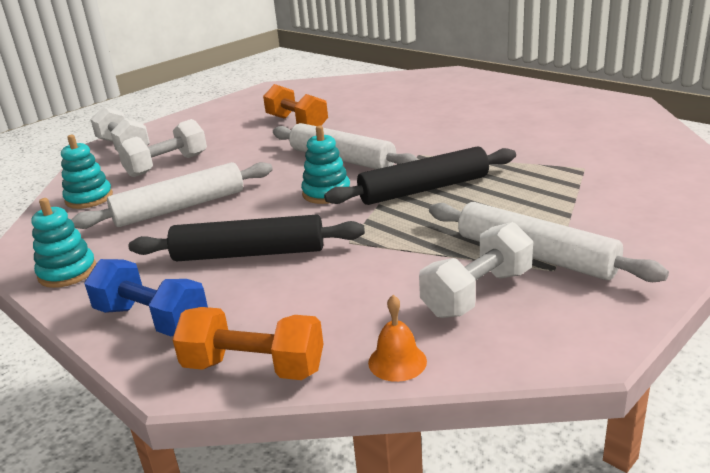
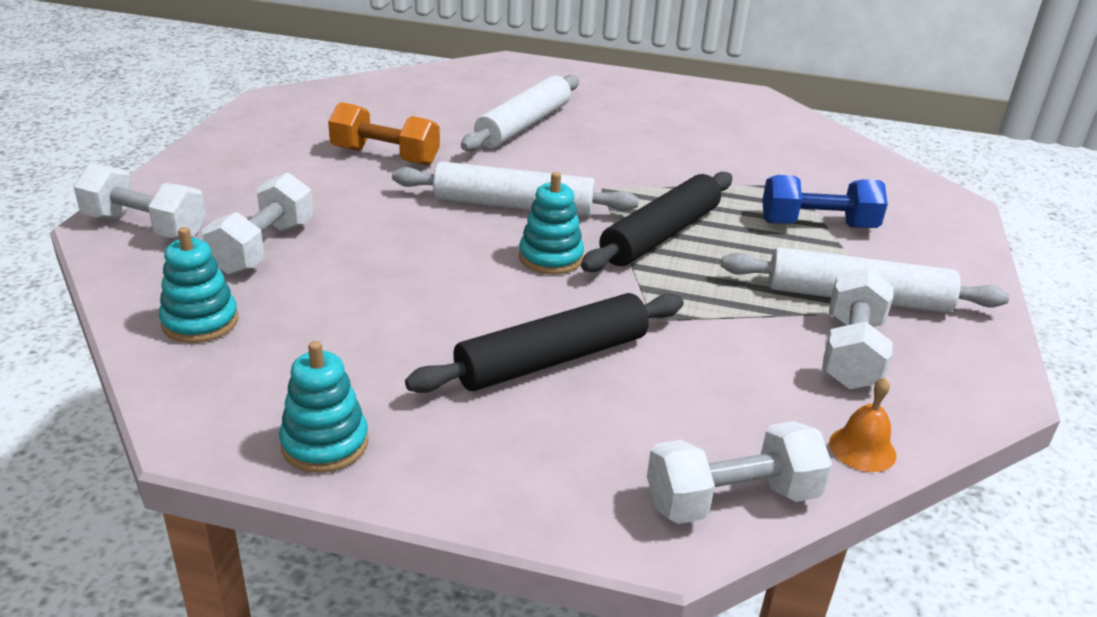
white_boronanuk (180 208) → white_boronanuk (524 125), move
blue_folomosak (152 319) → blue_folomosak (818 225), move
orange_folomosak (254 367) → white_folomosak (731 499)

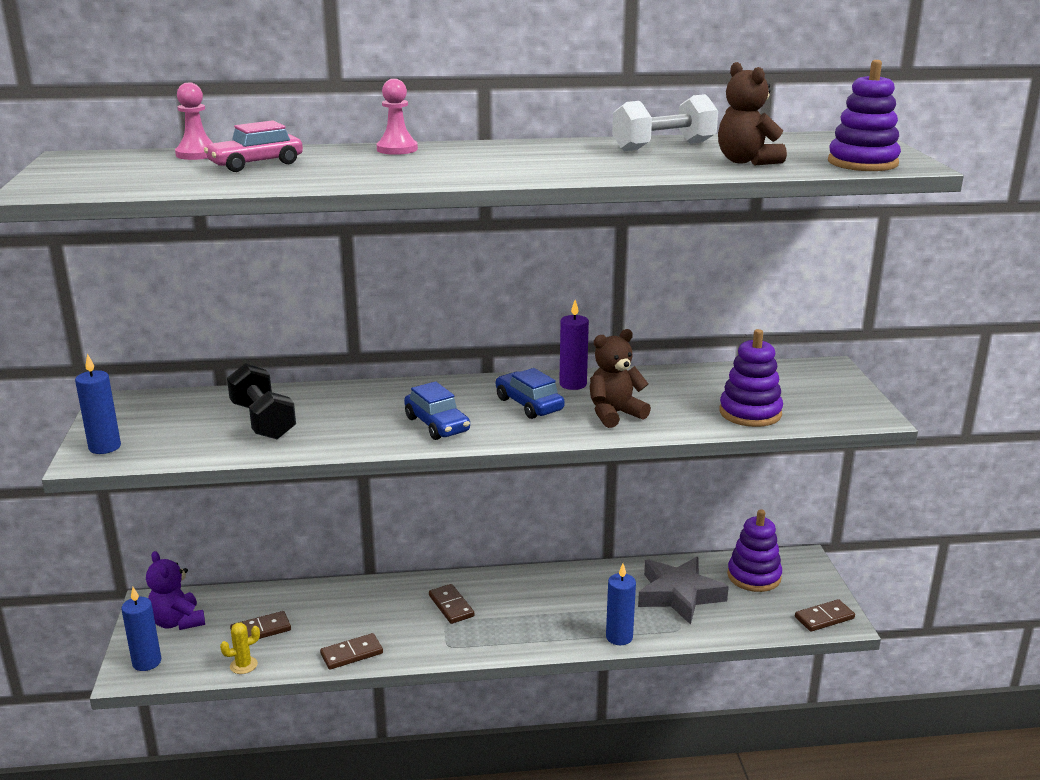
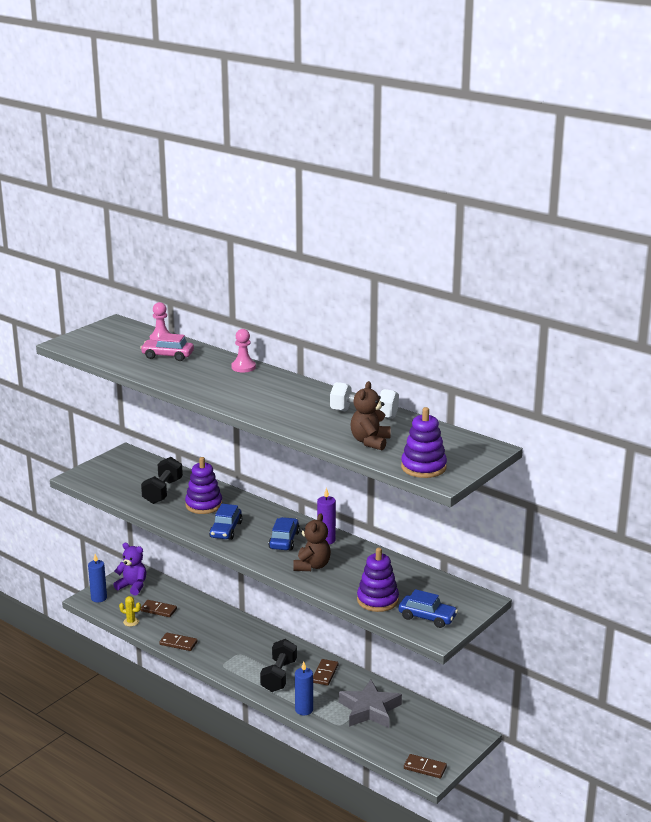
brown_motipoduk (614 414) → brown_motipoduk (312 566), 90 degrees clockwise
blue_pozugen (105 447) → -
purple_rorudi (754 576) → purple_rorudi (204 505), move
purple_motipoduk (177 622) → purple_motipoduk (132 586), 105 degrees clockwise
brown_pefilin (451 606) → brown_pefilin (325 674), move
- → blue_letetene (427 617)
- → black_folomosak (279 676)

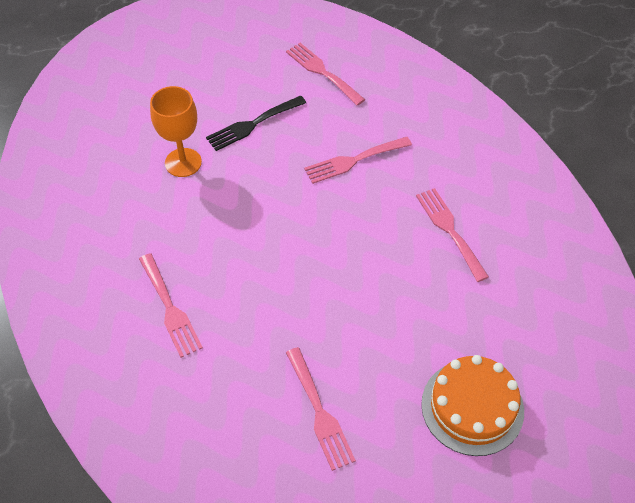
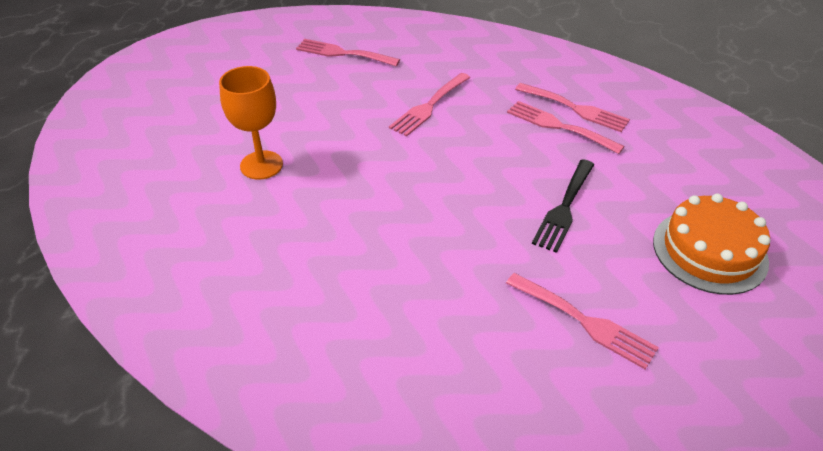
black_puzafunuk (253 124) → black_puzafunuk (564 208), move
pink_puzafunuk (170 308) → pink_puzafunuk (575 108), move

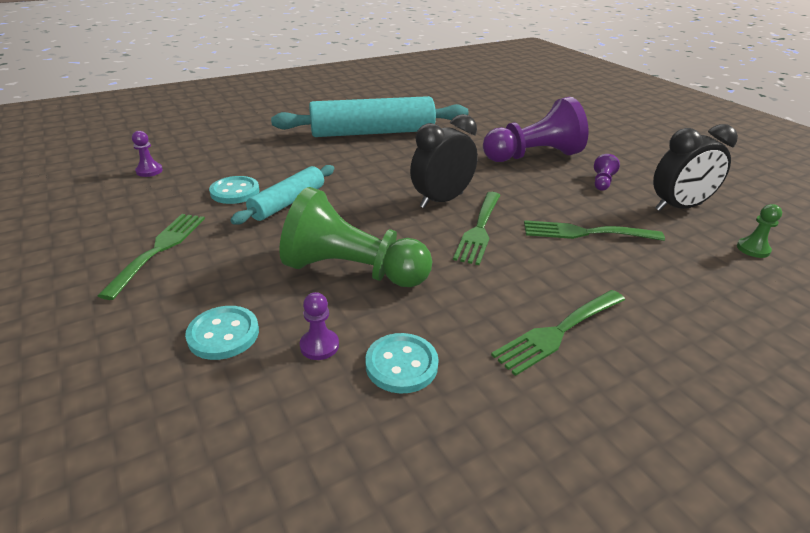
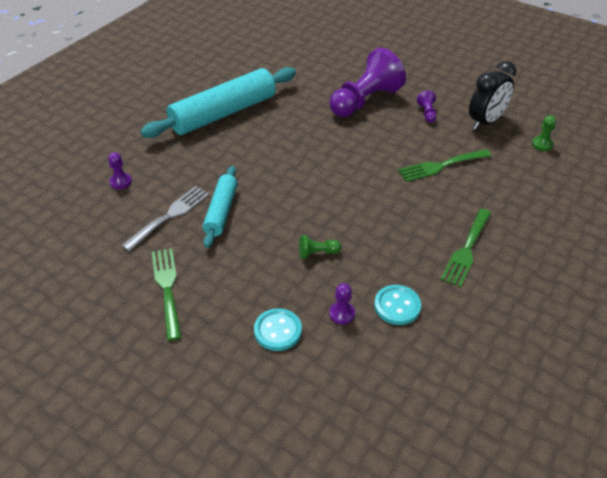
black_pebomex (441 200) → -
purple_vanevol (149 171) → purple_vanevol (121 182), move
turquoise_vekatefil (235 192) → grey_puzafunuk (170 216)
green_vanevol (352 271) → green_vanevol (317 253), x0.40
green_puzafunuk (479 229) → -

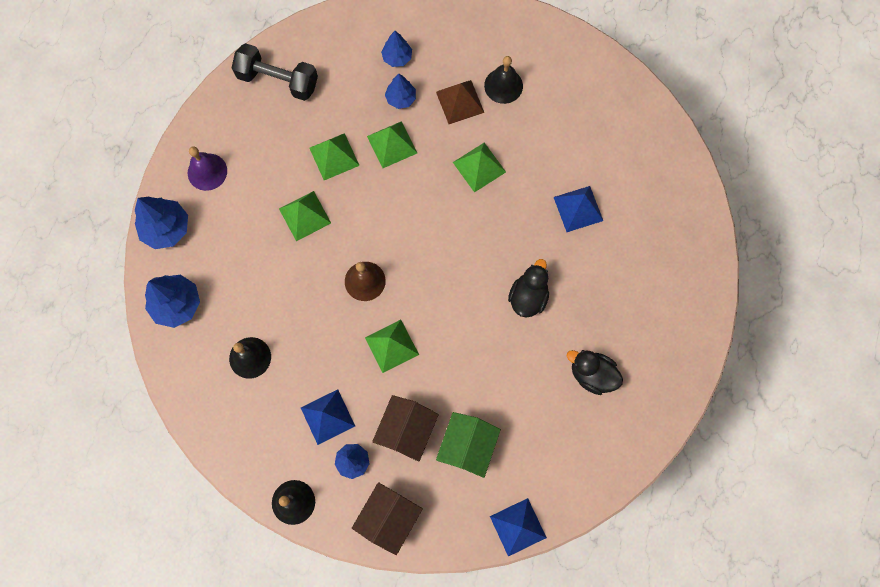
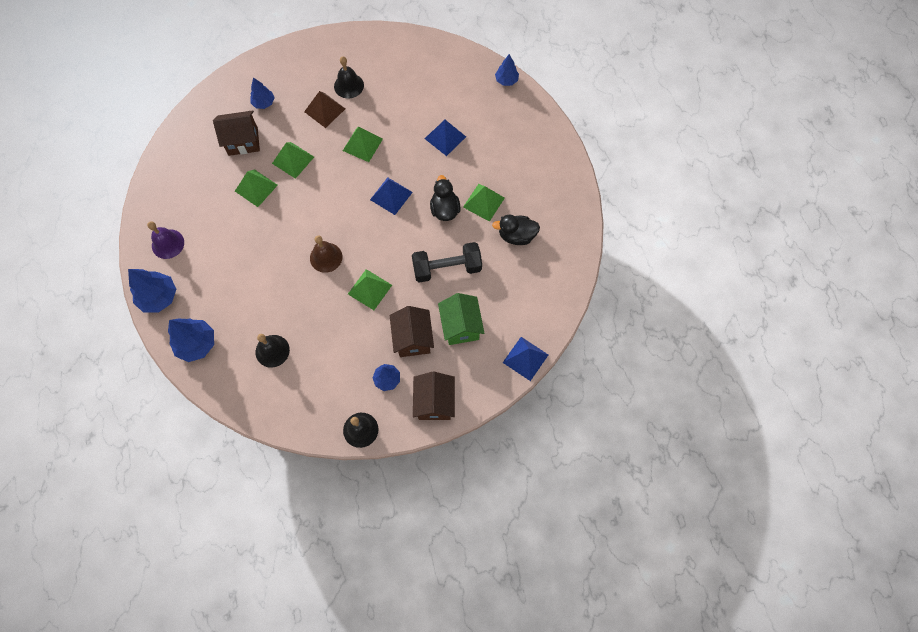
black_folomosak (278 80) → black_folomosak (447 268), move
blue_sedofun (401 98) → blue_sedofun (506 80), move
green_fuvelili (304 215) → green_fuvelili (483 202), move
blue_fuvelili (327 416) → blue_fuvelili (391 195), move
- → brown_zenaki (243 141)

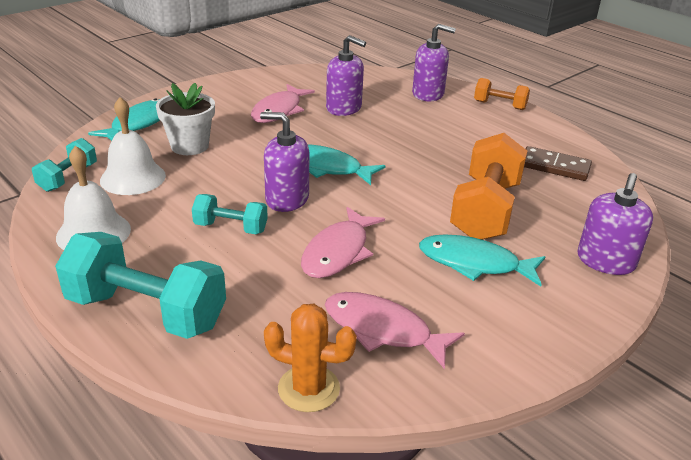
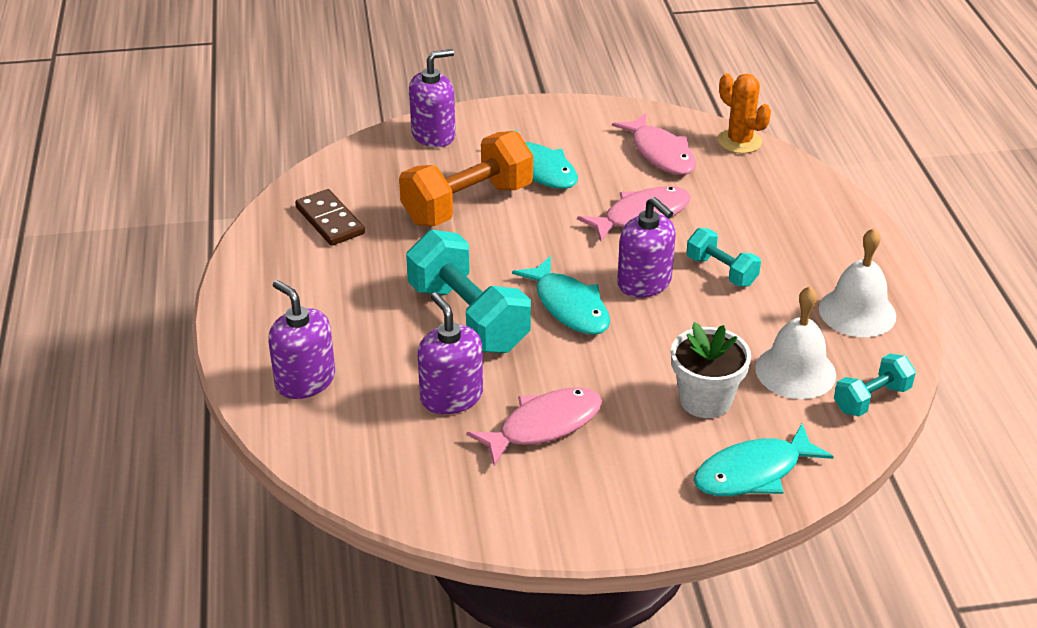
orange_folomosak (499 105) → -
turquoise_folomosak (146 312) → turquoise_folomosak (468 317), move

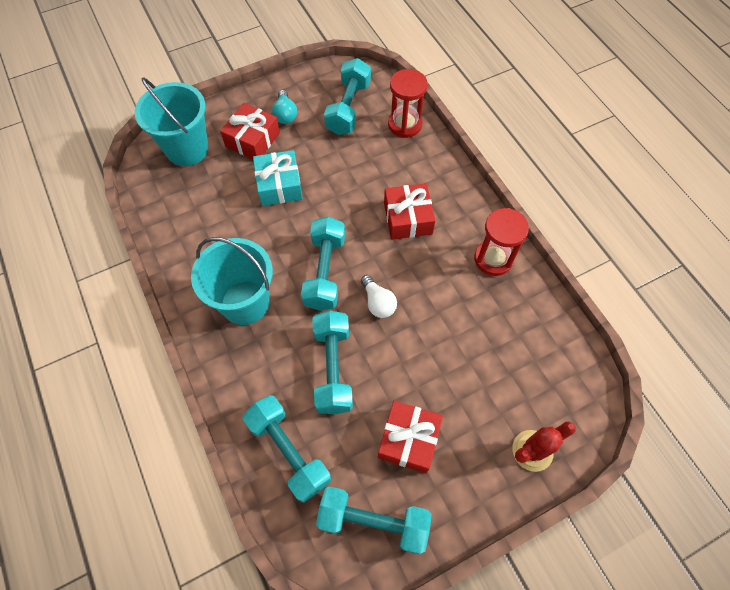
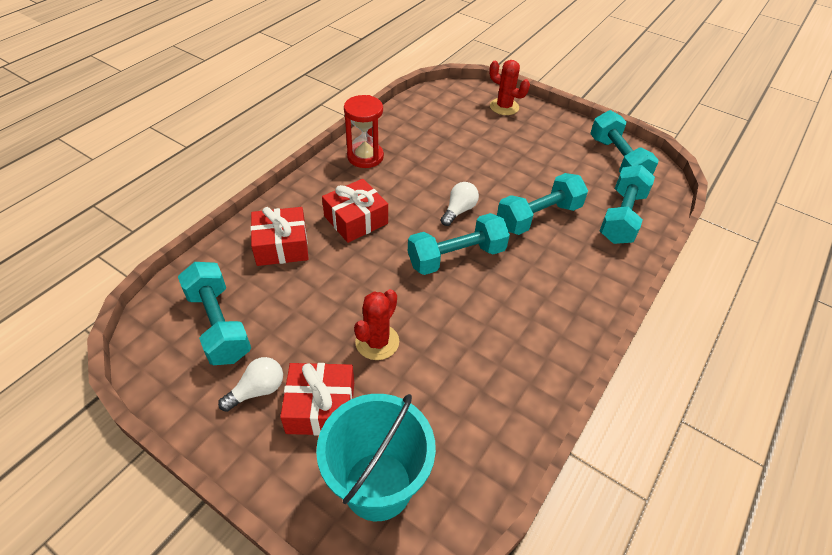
turquoise_folomosak (348 108) → turquoise_folomosak (219 325), 75 degrees clockwise
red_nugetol (405 124) → -
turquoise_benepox (285 114) → white_benepox (257 390)
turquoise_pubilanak (279 185) → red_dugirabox (377 342)
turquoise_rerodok (245 302) → -
red_pubilanak (408 440) → red_pubilanak (281 246), move

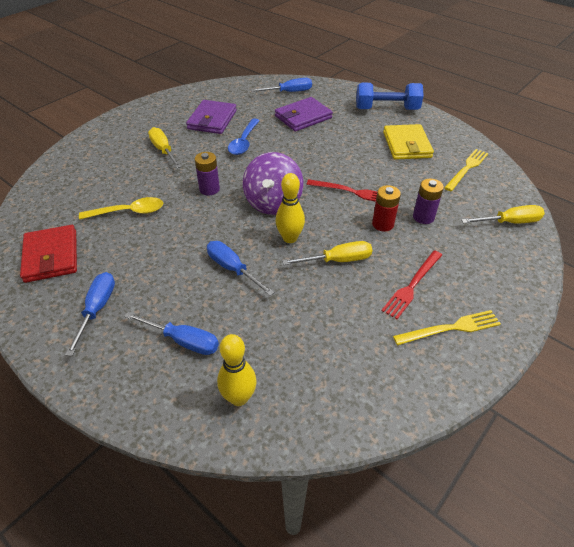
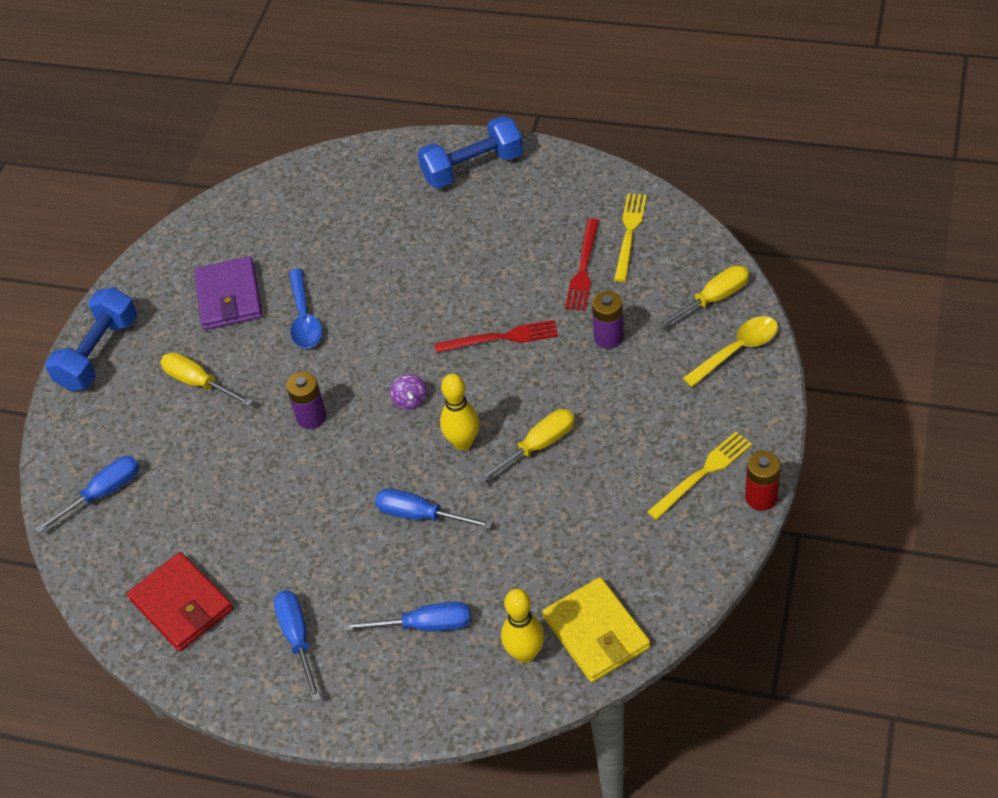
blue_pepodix (289 92) → blue_pepodix (103 493), move
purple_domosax (303 117) → -
yellow_domosax (407 145) → yellow_domosax (596 632), move
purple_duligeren (273 203) → purple_duligeren (410 400), x0.43
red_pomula (383 224) → red_pomula (761 497), move
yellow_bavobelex (129 212) → yellow_bavobelex (737 350), move
red_puzafunuk (412 285) → red_puzafunuk (583 268), move
- → blue_folomosak (98 353)

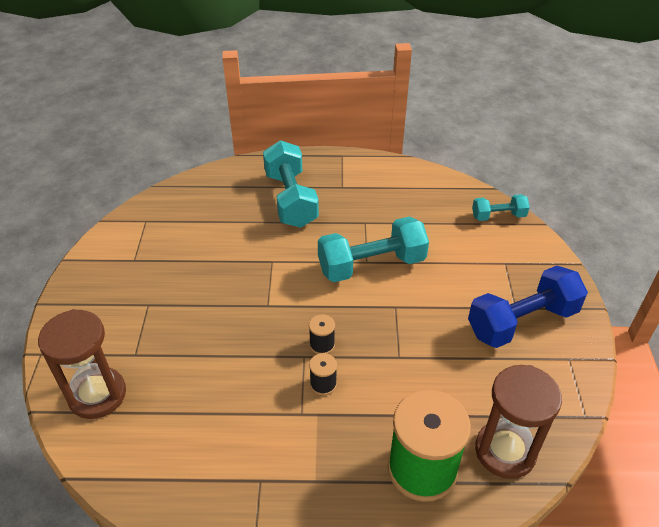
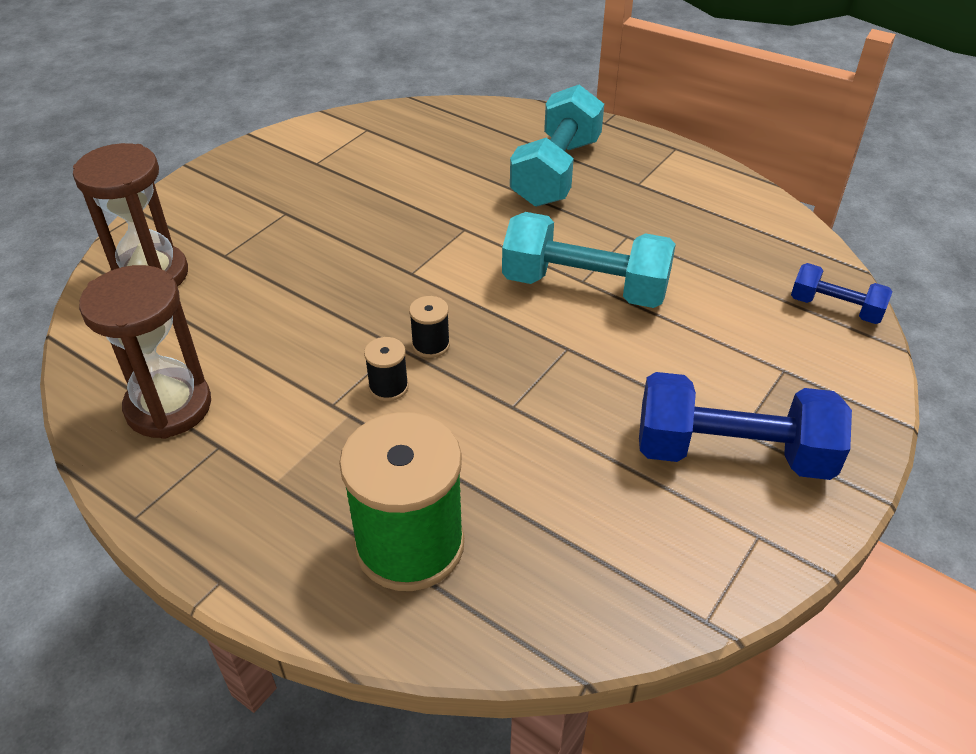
turquoise_folomosak (498 216) → blue_folomosak (835 308)
brown_nugetol (505 451) → brown_nugetol (168 407), move

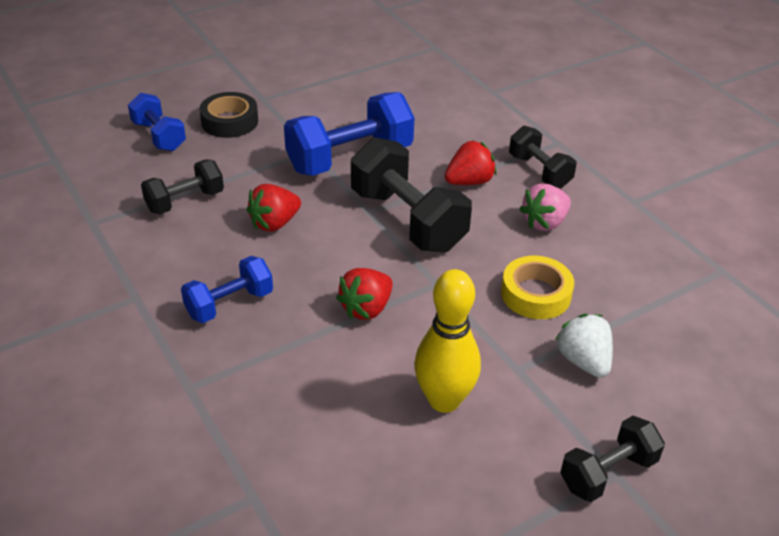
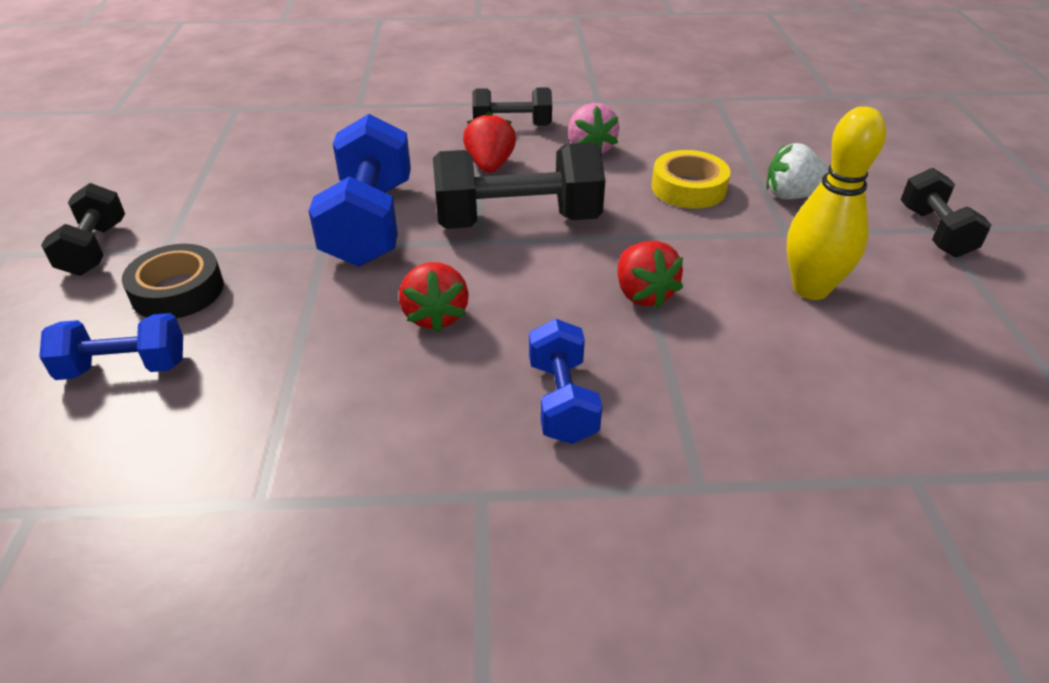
black_folomosak (185 201) → black_folomosak (94 249), move

